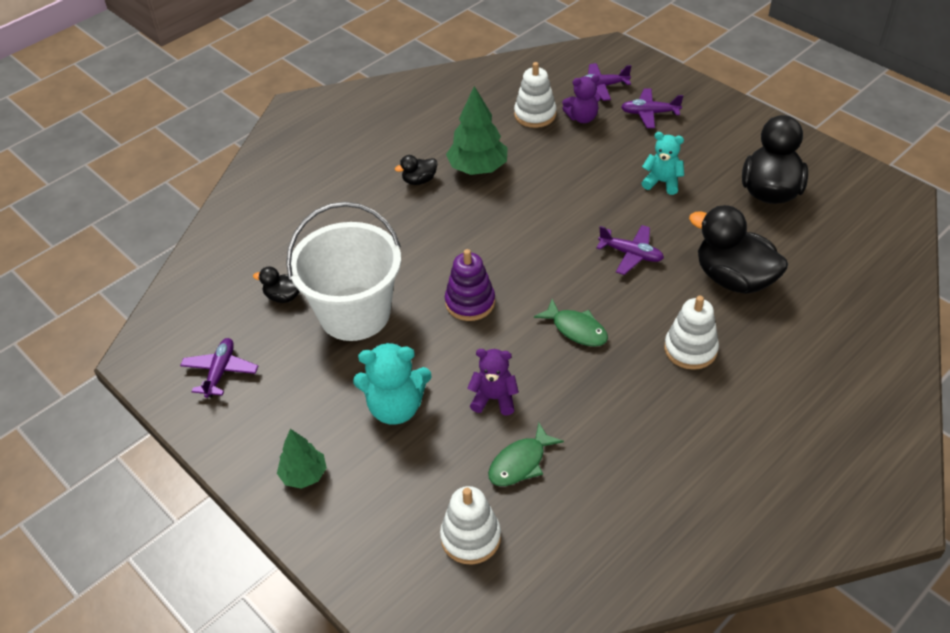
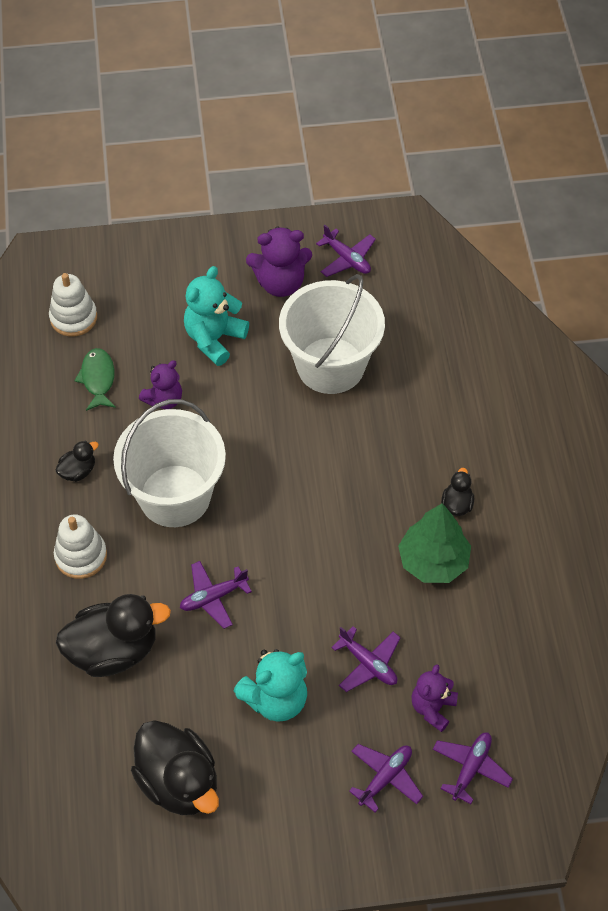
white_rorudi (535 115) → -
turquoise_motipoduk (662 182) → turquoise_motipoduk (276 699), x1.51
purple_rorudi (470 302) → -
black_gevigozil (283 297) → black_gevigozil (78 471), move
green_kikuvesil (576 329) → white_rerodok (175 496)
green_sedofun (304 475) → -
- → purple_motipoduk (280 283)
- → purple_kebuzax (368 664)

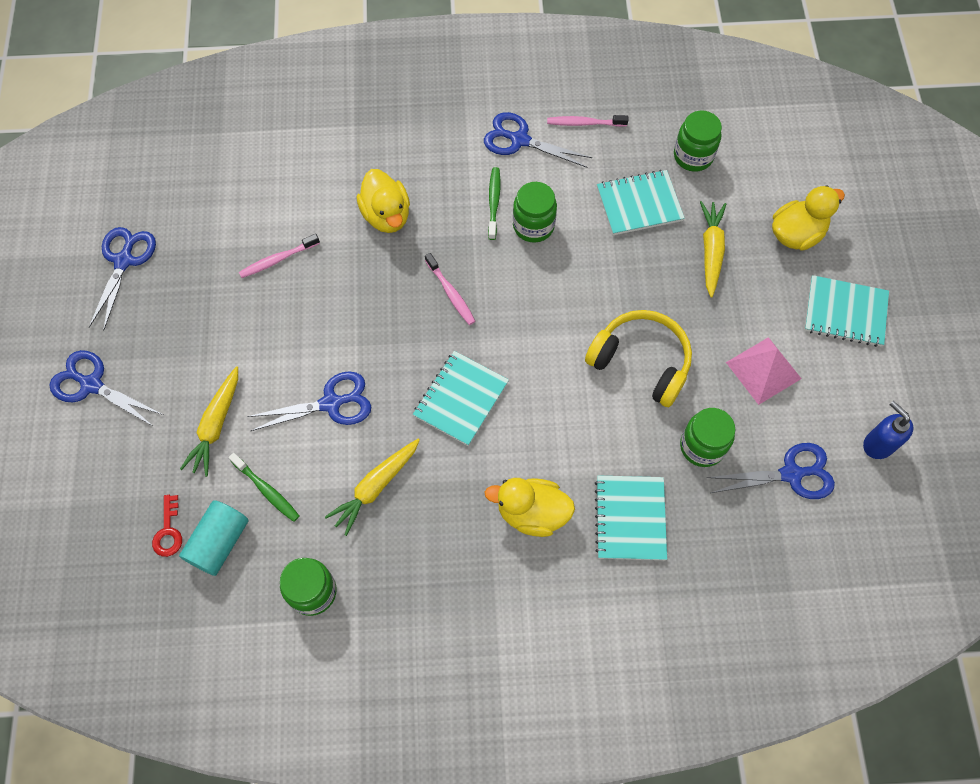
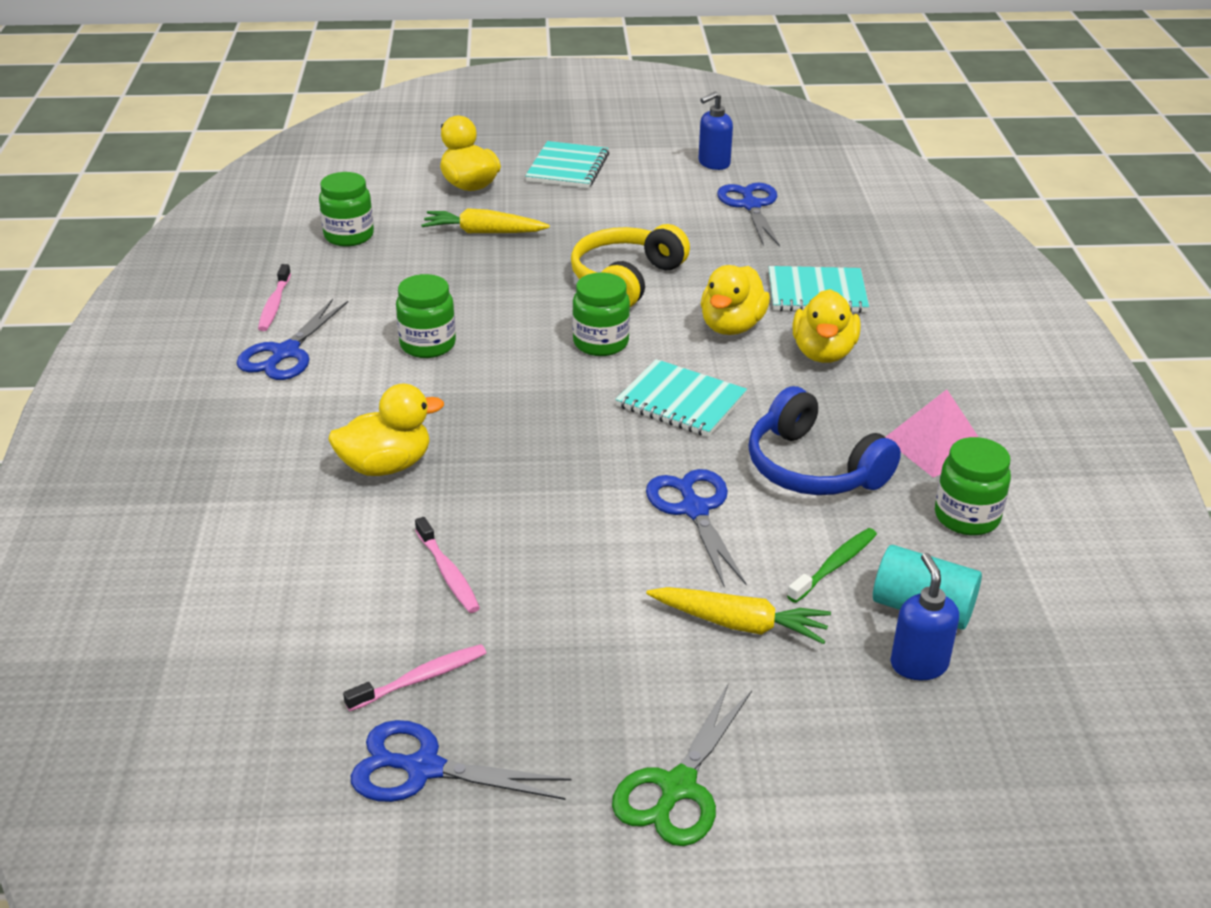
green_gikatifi (494 202) → -
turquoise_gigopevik (639 204) → -
pink_gikatifi (450 293) → pink_gikatifi (420 679), move
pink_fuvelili (763 370) → pink_fuvelili (936 446), move
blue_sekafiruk (92 385) → green_sekafiruk (678 787)
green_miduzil (702 446) → green_miduzil (601 343), move
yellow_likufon (375 487) → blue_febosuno (813 468)
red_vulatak (168 531) → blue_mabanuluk (918 664)
- → yellow_gevigozil (732 326)

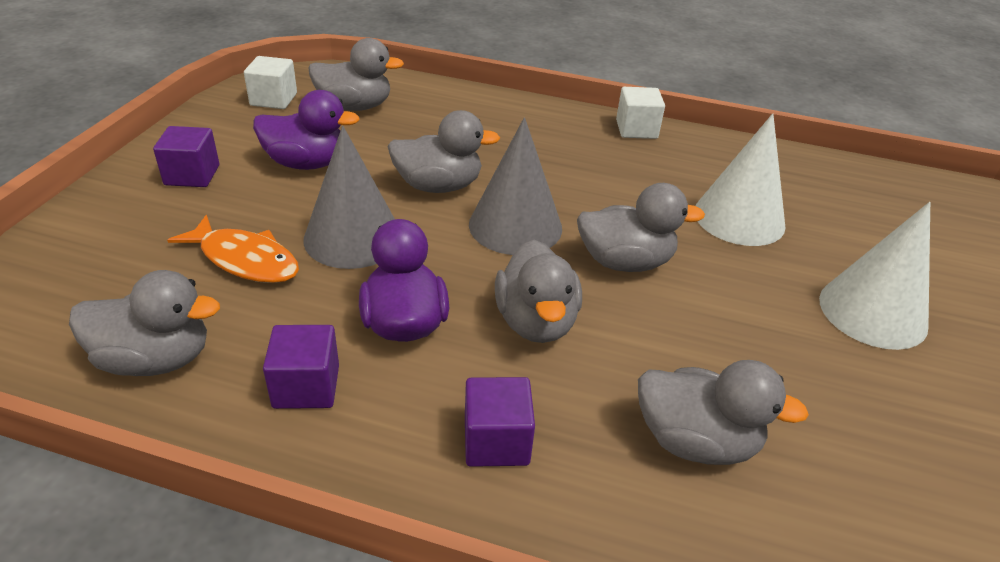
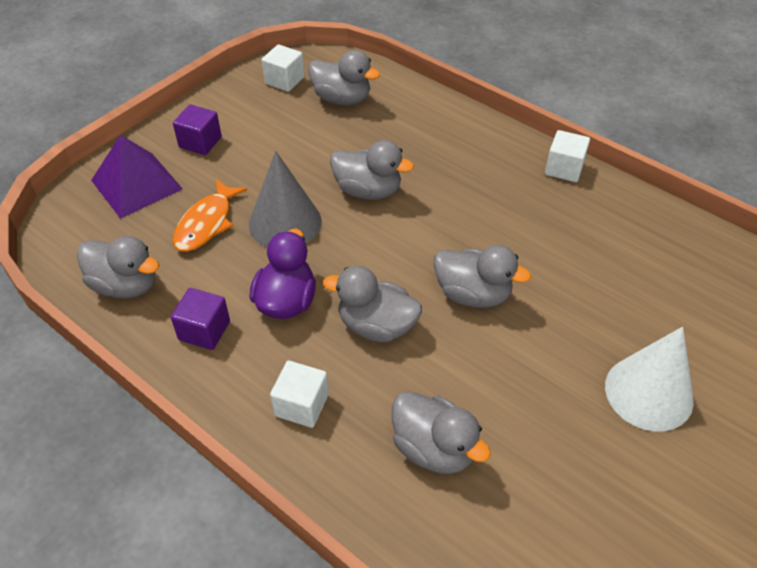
purple_gevigozil (307 163) → -
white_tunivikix (739 218) → -
grey_tunivikix (515 226) → -
orange_kikuvesil (245 260) → orange_kikuvesil (206 223), 60 degrees clockwise
grey_gevigozil (536 322) → grey_gevigozil (376 326), 90 degrees clockwise
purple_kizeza (496 441) → white_kizeza (301 405)
- → purple_fuvelili (137 184)

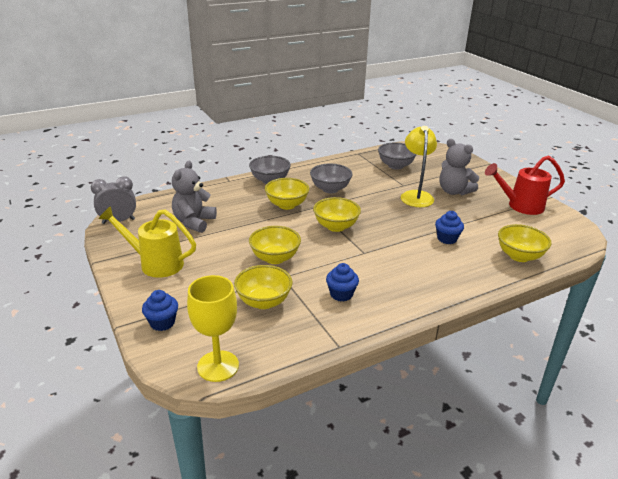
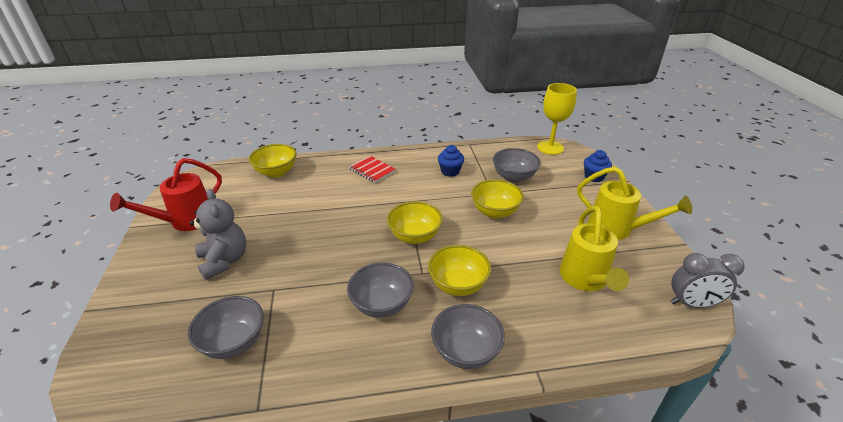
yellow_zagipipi (416 195) → -
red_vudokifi (520 206) → red_vudokifi (186 221), 120 degrees clockwise
grey_motipoduk (194 222) → yellow_vudokifi (585 279)
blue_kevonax (447 239) → -
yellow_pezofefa (264 301) → grey_pezofefa (514 177)
- → red_gigopevik (372 170)

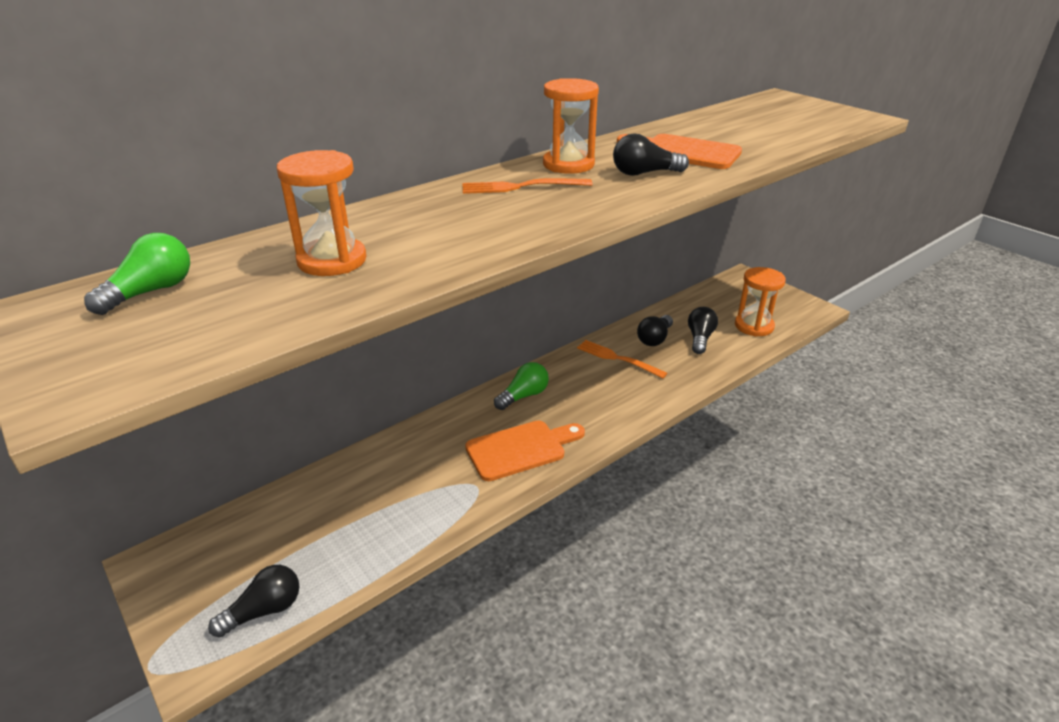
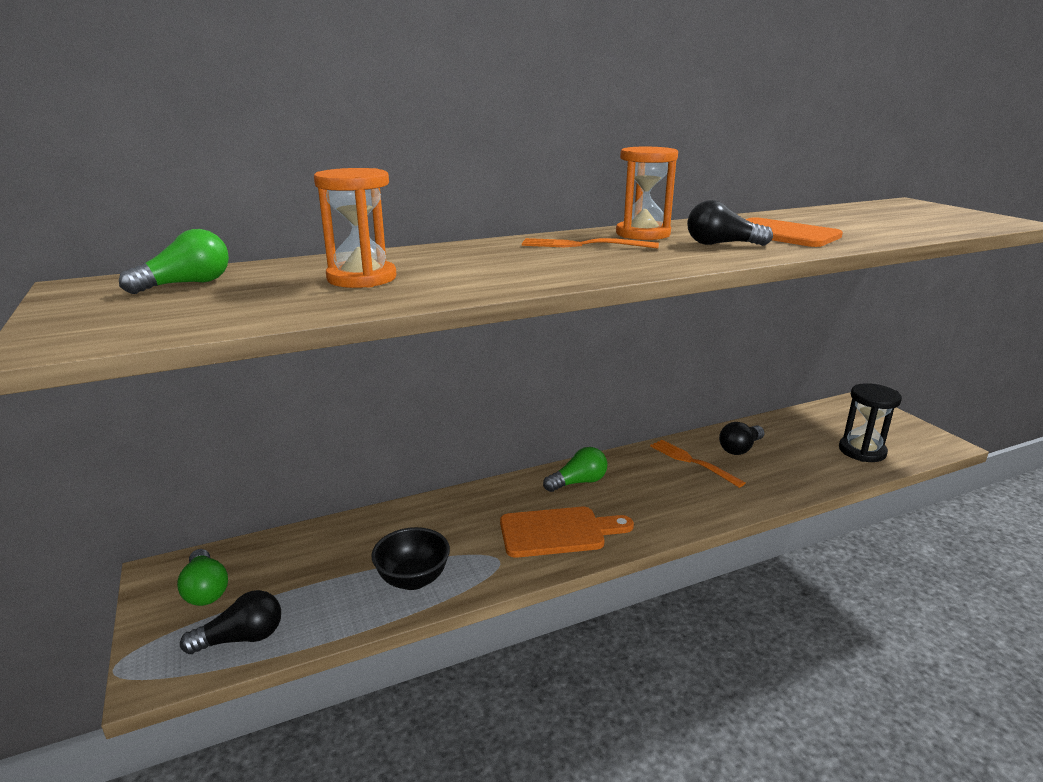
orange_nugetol (754 326) → black_nugetol (862 451)
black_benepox (700 338) → -
- → black_pezofefa (413 579)
- → green_benepox (205 590)

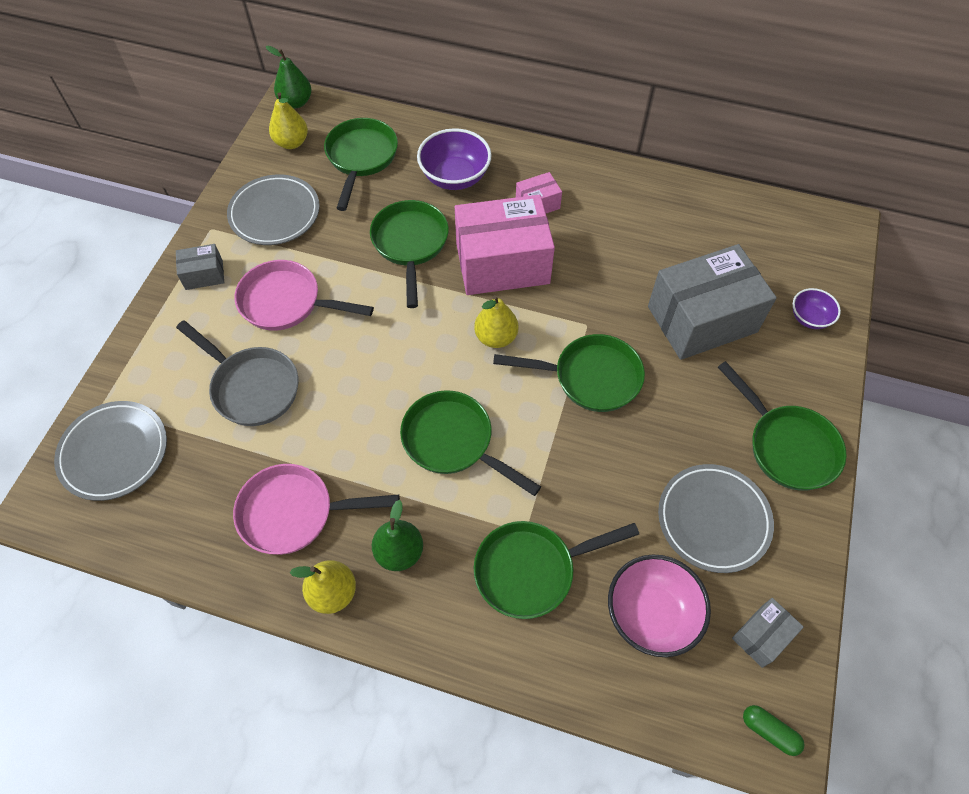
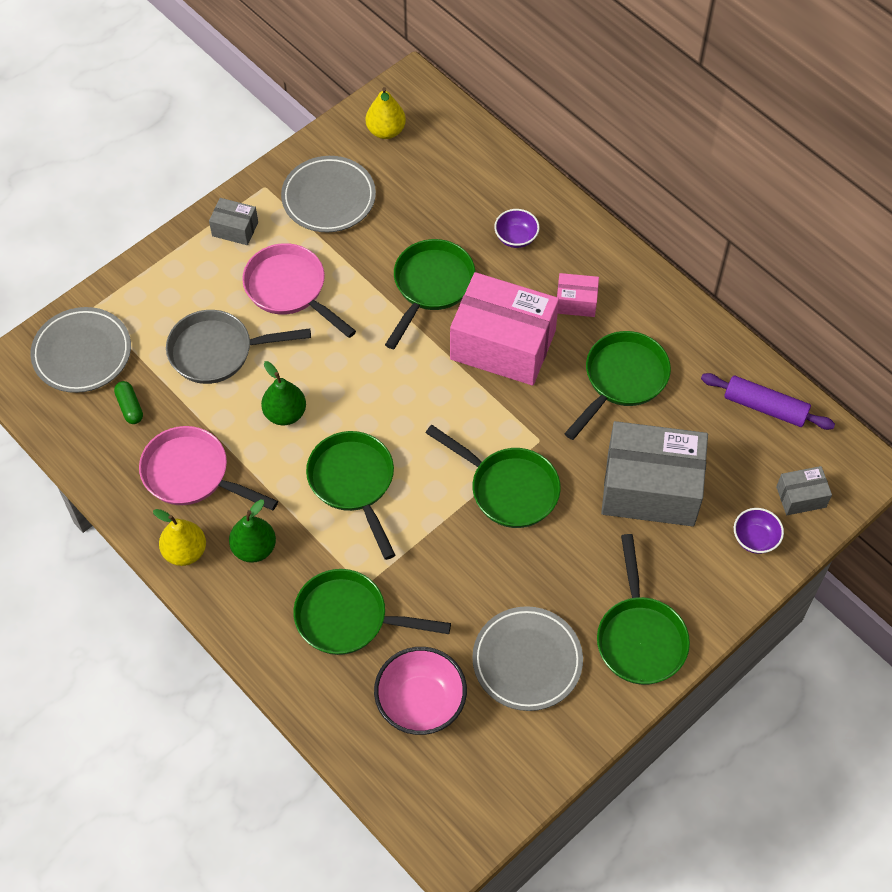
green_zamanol (296 102) → green_zamanol (285 413), move
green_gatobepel (361 158) → green_gatobepel (622 380), move
purple_pezofefa (455 177) → purple_pezofefa (516 237), x0.57
yellow_zamanol (496 337) → -
grey_gatobepel (251 387) → grey_gatobepel (218 351), 105 degrees clockwise
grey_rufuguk (762 636) → grey_rufuguk (801 497), move
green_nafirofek (769 731) → green_nafirofek (130 407), move
- → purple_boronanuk (765 407)

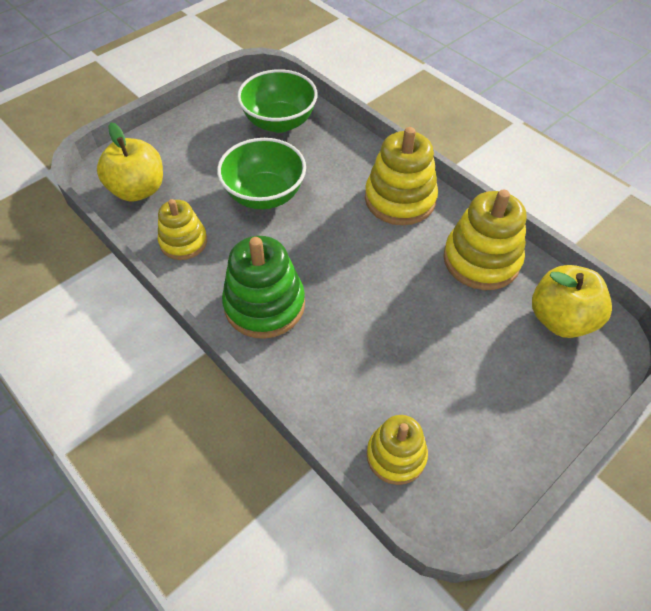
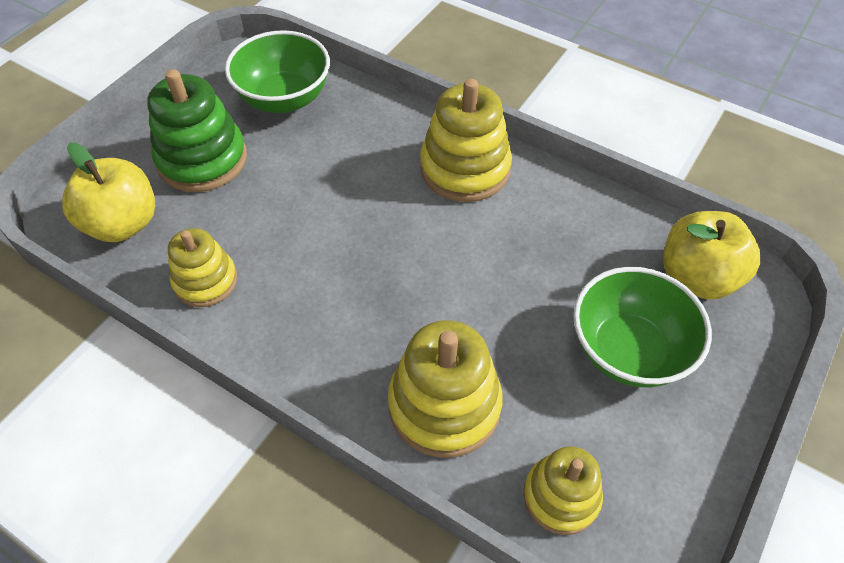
green_pezofefa (264 195) → green_pezofefa (628 350), move
yellow_rorudi (481 260) → yellow_rorudi (444 405), move
green_rorudi (264 305) → green_rorudi (202 159), move

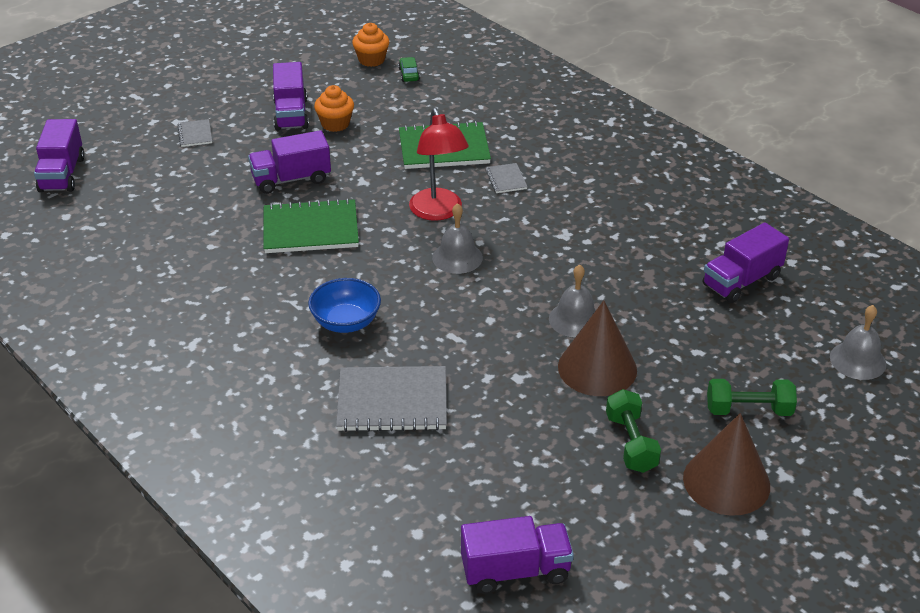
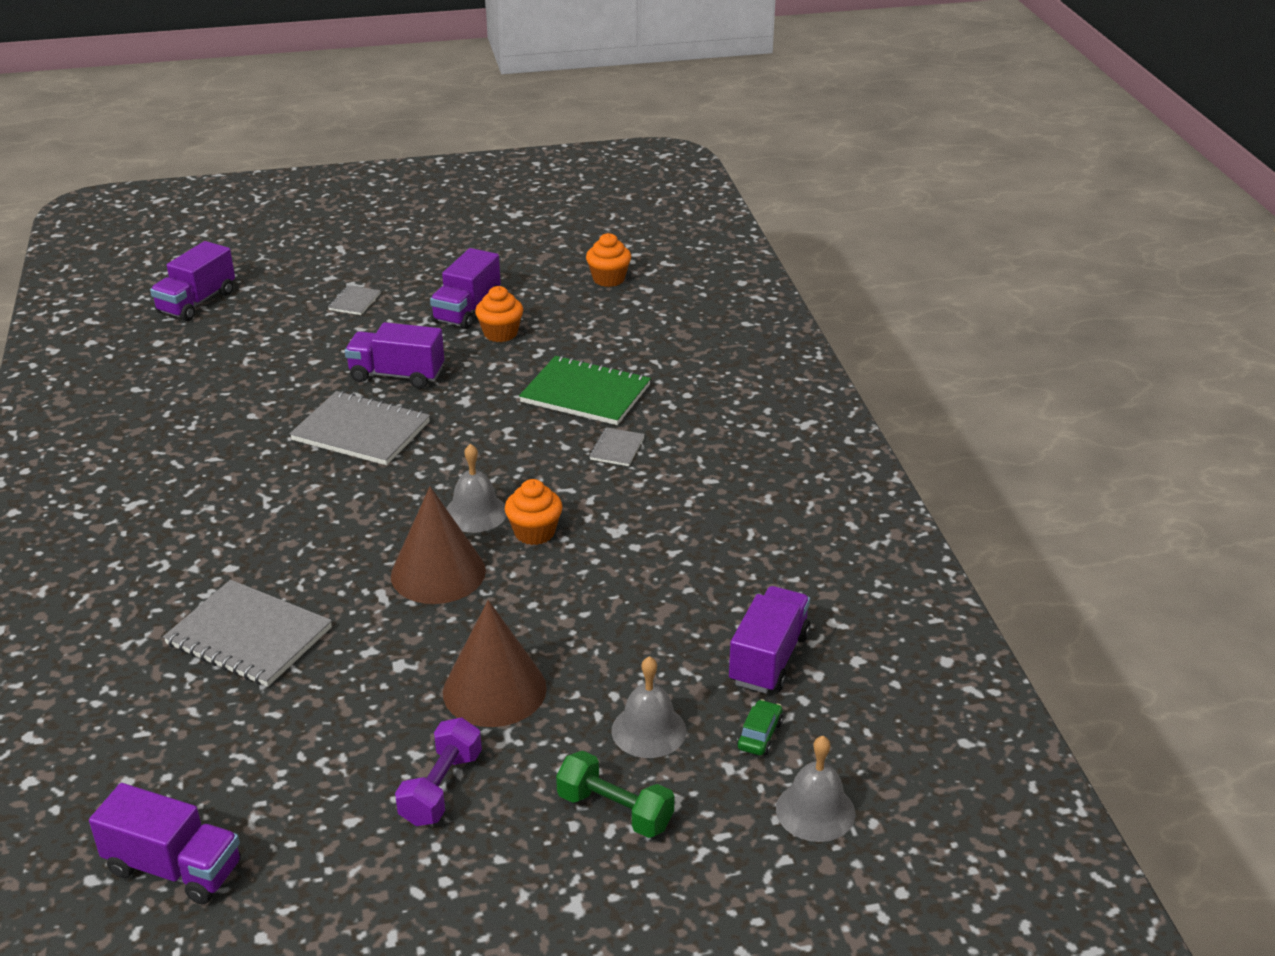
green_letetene (409 74) → green_letetene (759 735), move
red_zagipipi (438 212) → -
green_gigopevik (310 229) → grey_gigopevik (361 431)
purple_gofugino (741 281) → purple_gofugino (769 659), 120 degrees clockwise
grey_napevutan (575 319) → grey_napevutan (648 730), move
blue_pezofefa (346 322) → -
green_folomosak (631 443) → purple_folomosak (441 788)
brown_tunivikix (726 482) → brown_tunivikix (438 573), move
- → orange_kevonax (534 532)

